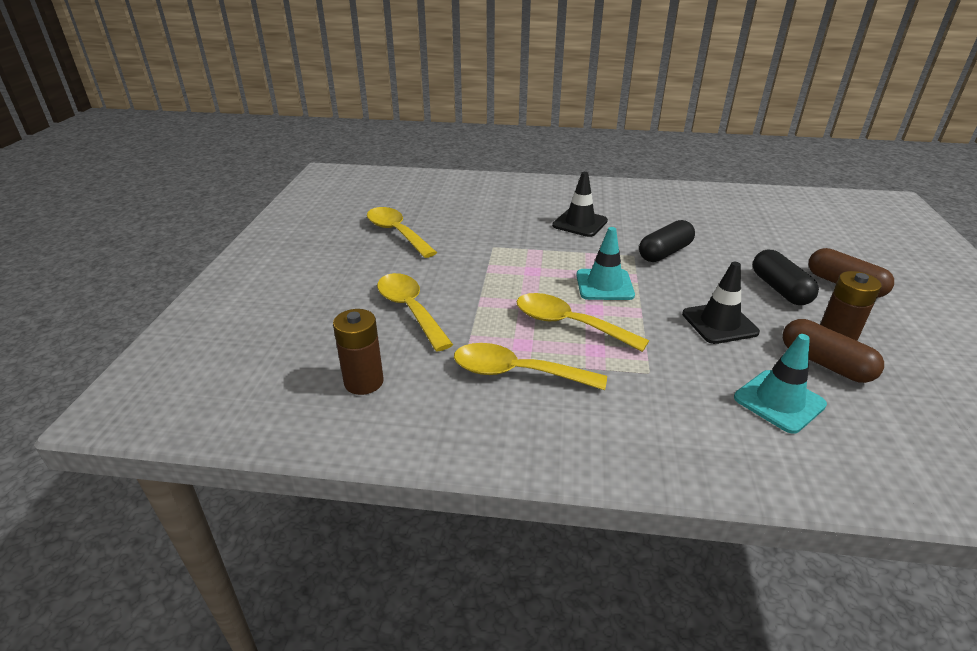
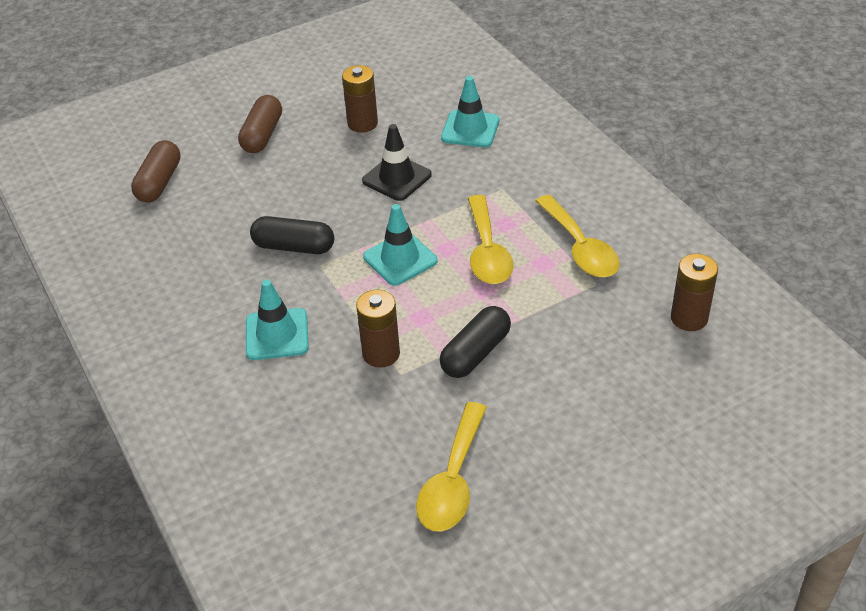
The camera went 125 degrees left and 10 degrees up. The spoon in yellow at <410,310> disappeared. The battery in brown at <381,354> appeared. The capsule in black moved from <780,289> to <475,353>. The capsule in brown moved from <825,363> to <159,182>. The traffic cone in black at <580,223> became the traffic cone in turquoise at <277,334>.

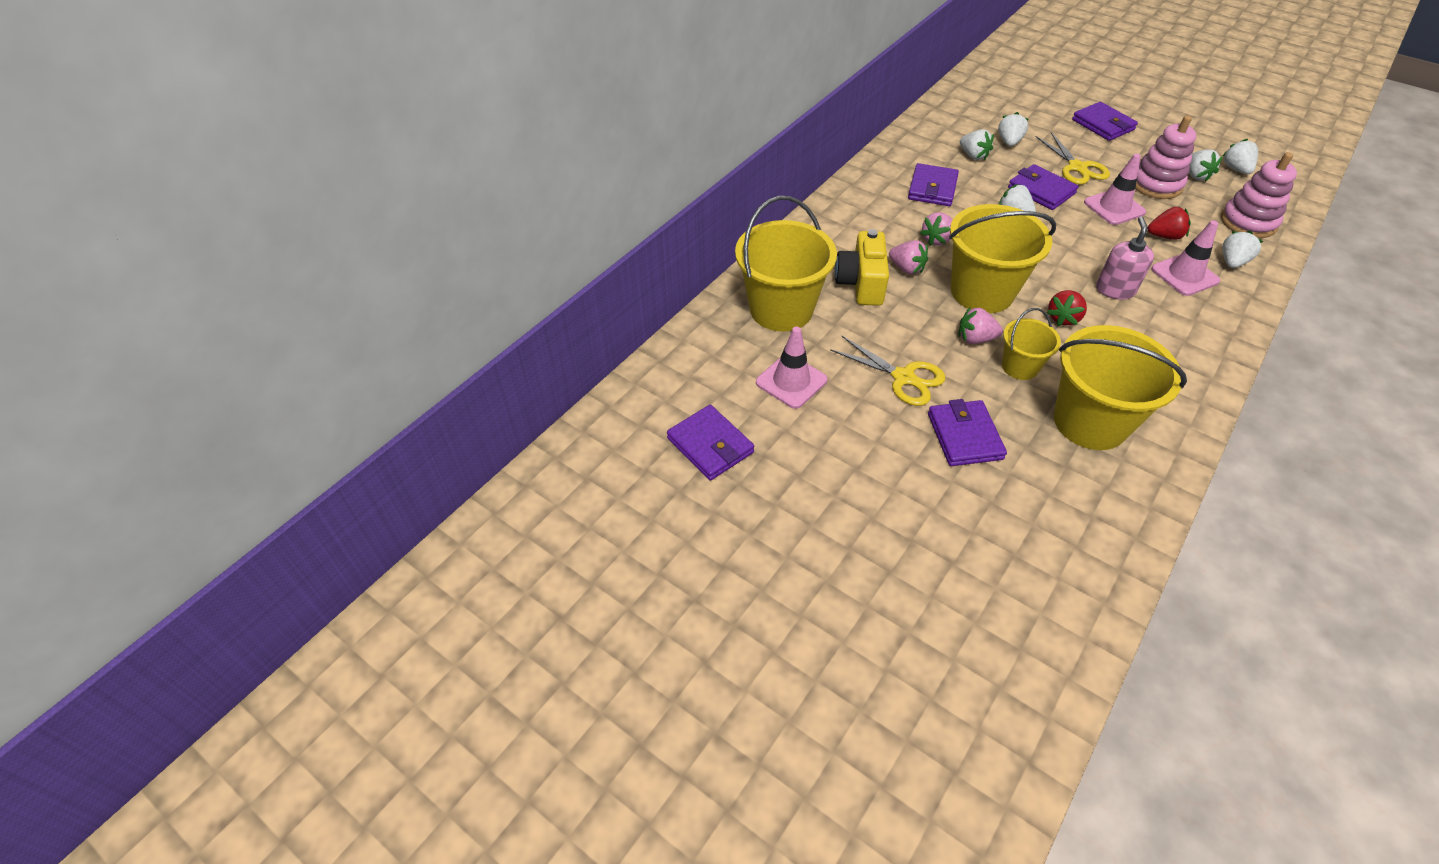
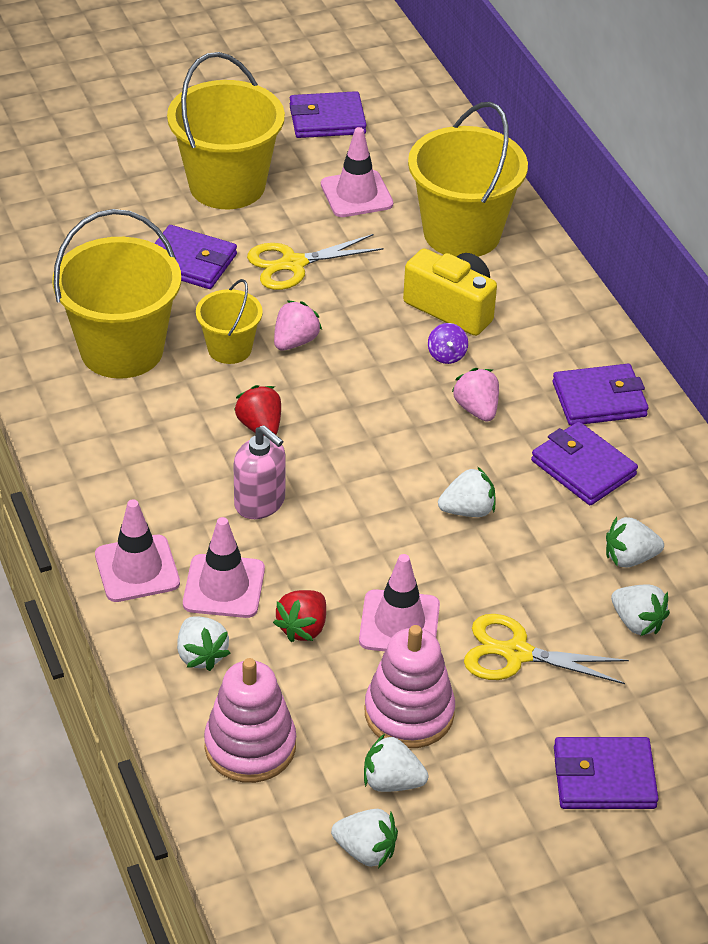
The camera went 120 degrees right and 5 degrees down. The traffic cone in pink at <137,569> appeared. The bucket in yellow moved from <982,292> to <227,185>. The wallet in purple moved from <1041,190> to <599,399>. The strawberry in pink at <906,268> was replaced by the spinning top in purple at <447,355>.

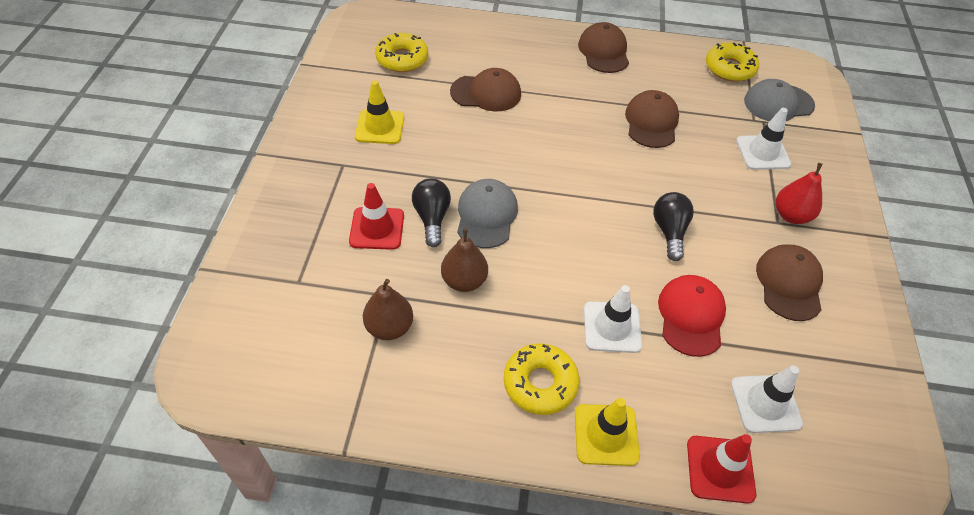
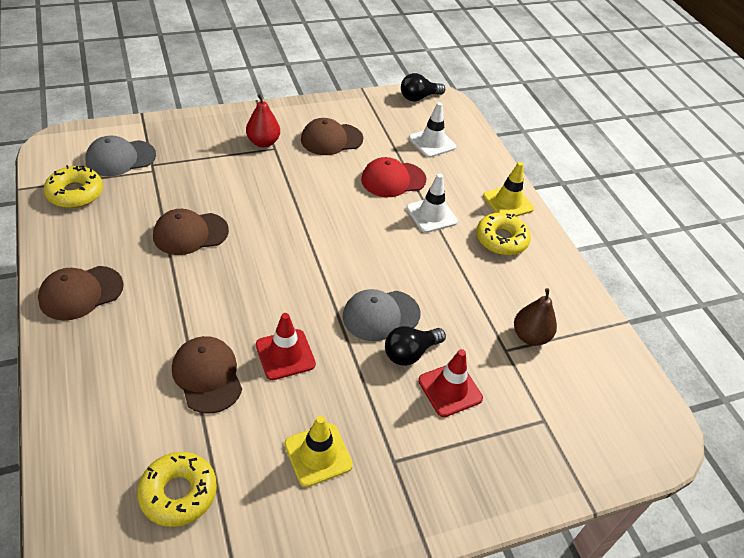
The camera went 120 degrees left and 5 degrees down. The pear in brown at <464,281> disappeared. The traffic cone in white at <762,153> disappeared. The light bulb in black moved from <669,232> to <419,97>. The traffic cone in red moved from <720,469> to <285,354>. The cap in grey at <778,103> turned 105 degrees clockwise.

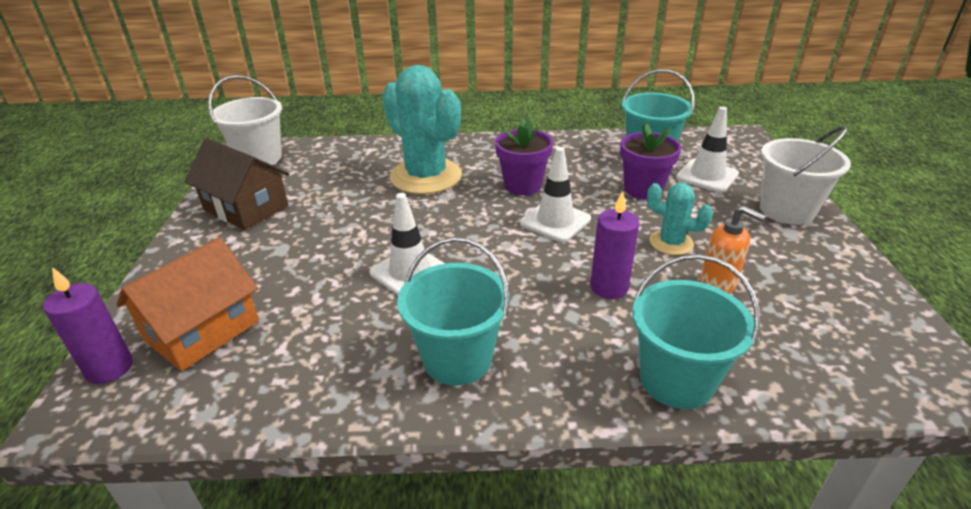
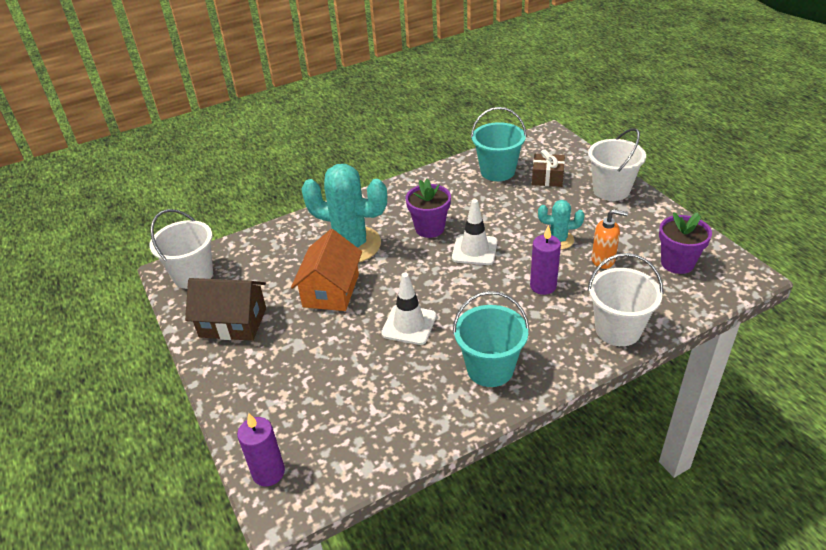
The camera went 25 degrees left and 5 degrees up. The house in orange moved from <202,331> to <331,290>. The flower pot in purple moved from <643,189> to <677,263>. The traffic cone in white at <707,176> was replaced by the gift in brown at <547,178>. The bucket in turquoise at <676,380> became the bucket in white at <618,330>.

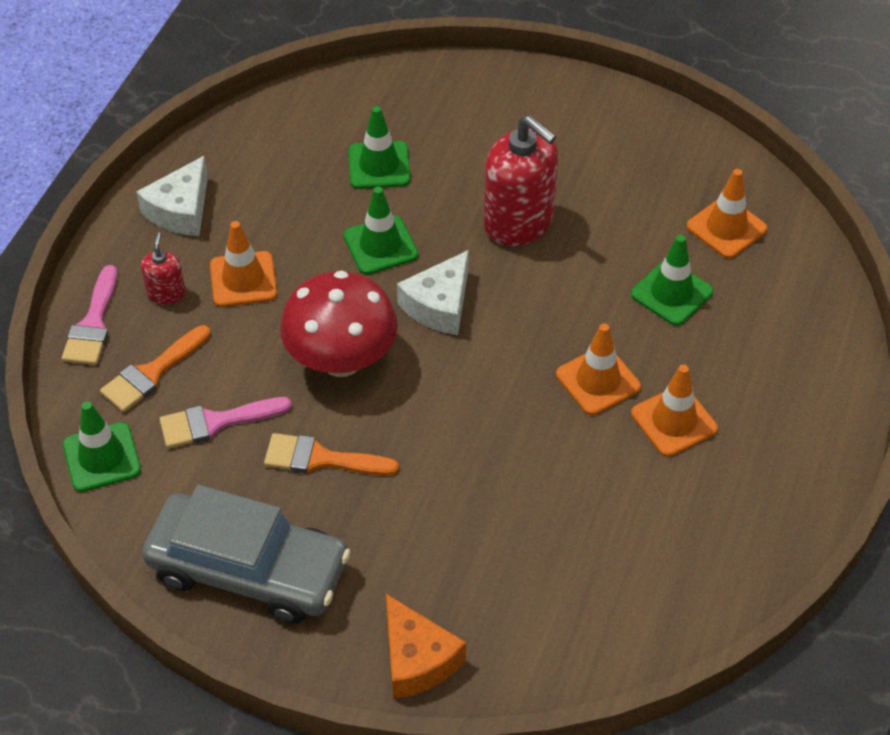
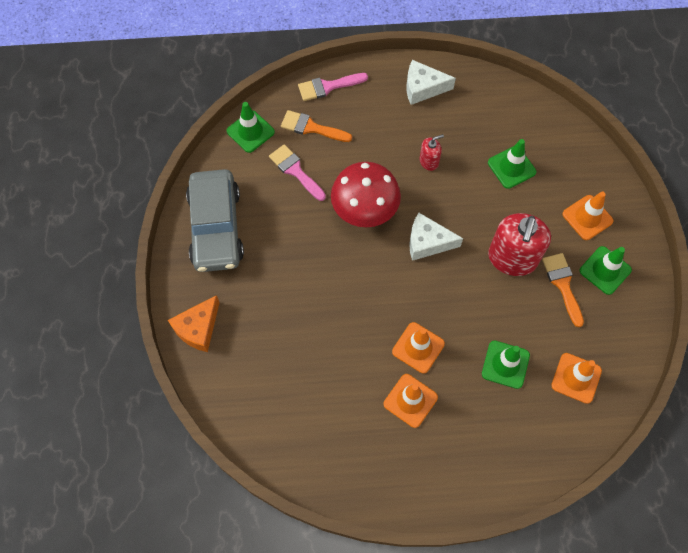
The camera went 65 degrees right and 15 degrees up. The soap dispenser in red moved from <166,293> to <429,161>. The traffic cone in orange moved from <243,279> to <587,217>. The brush in orange moved from <321,459> to <562,284>. The traffic cone in green moved from <380,245> to <605,270>.

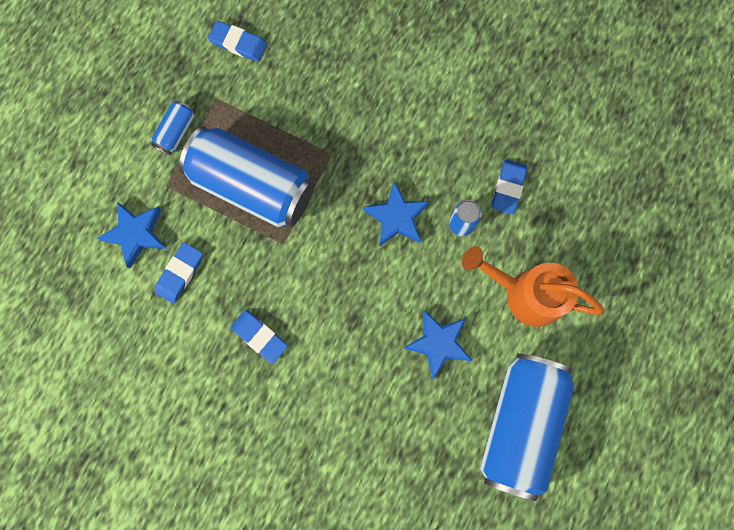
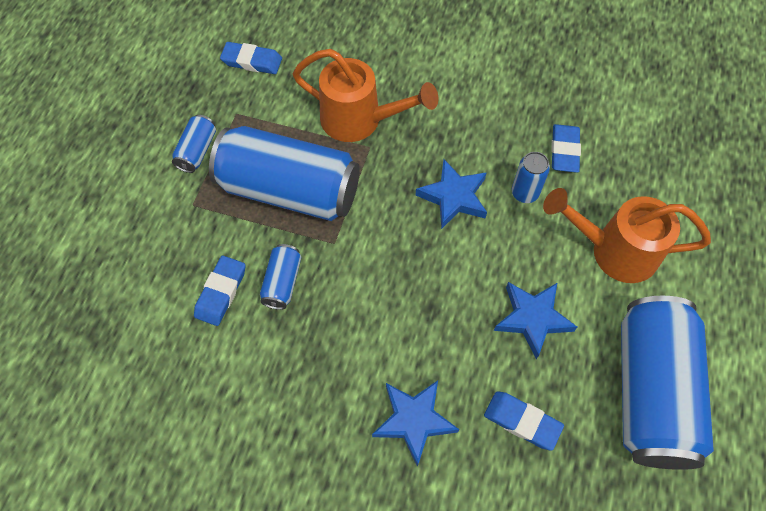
The camera went 10 degrees left and 15 degrees down. The can in blue at <282,282> appeared. The watering can in orange at <359,120> appeared. The star in blue moved from <136,234> to <414,420>. The eraser in blue moved from <259,336> to <522,421>.

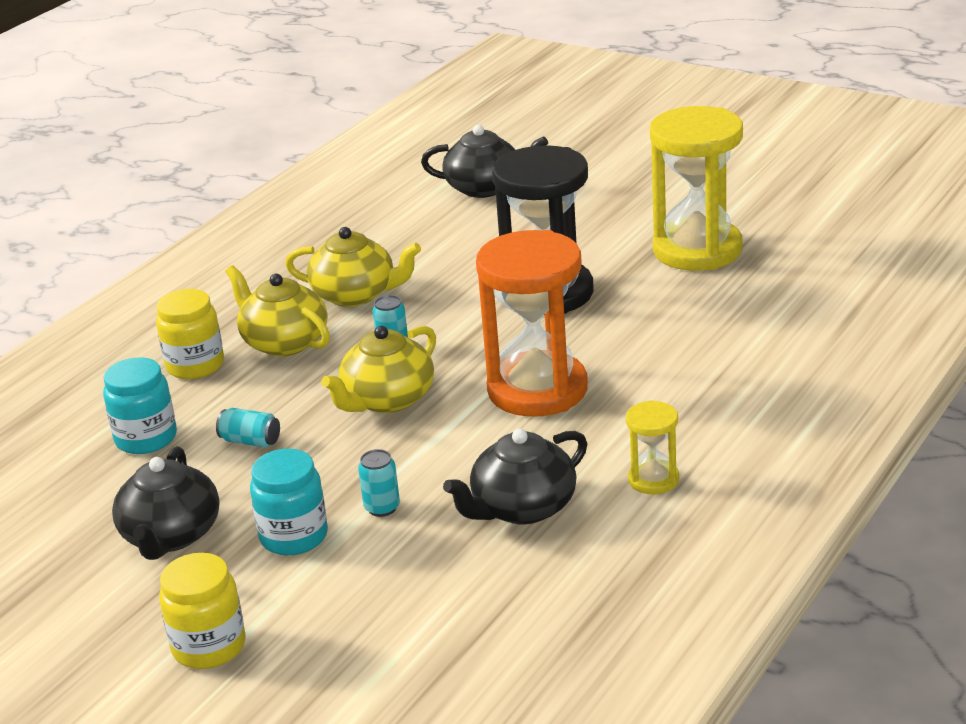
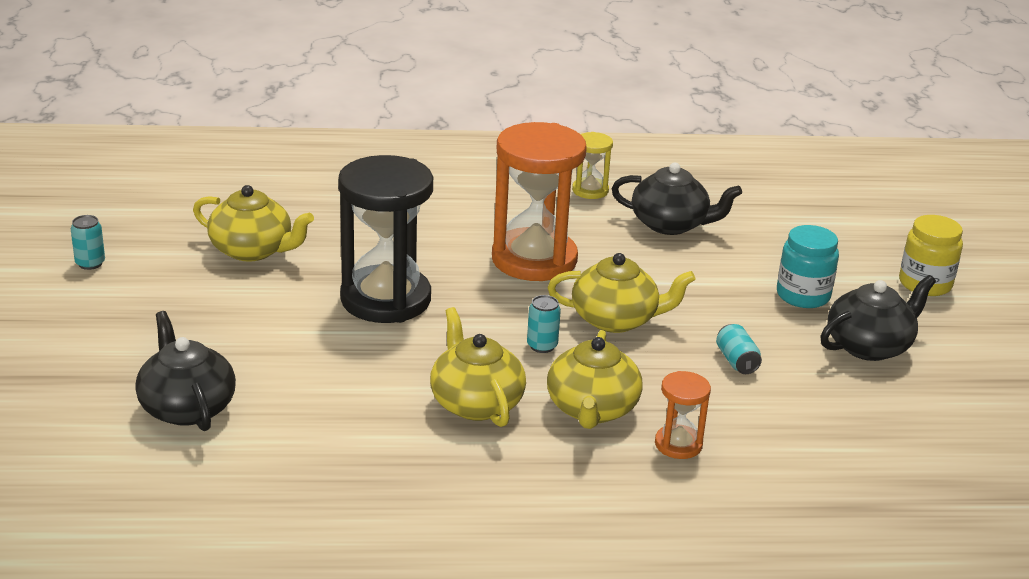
The camera went 130 degrees left and 0 degrees up. The jar in turquoise at <146,438> disappeared. The can in turquoise moved from <382,508> to <90,263>. The jar in yellow at <195,365> was replaced by the hourglass in orange at <678,444>. The hourglass in yellow at <697,250> was replaced by the teapot in yellow at <253,250>.

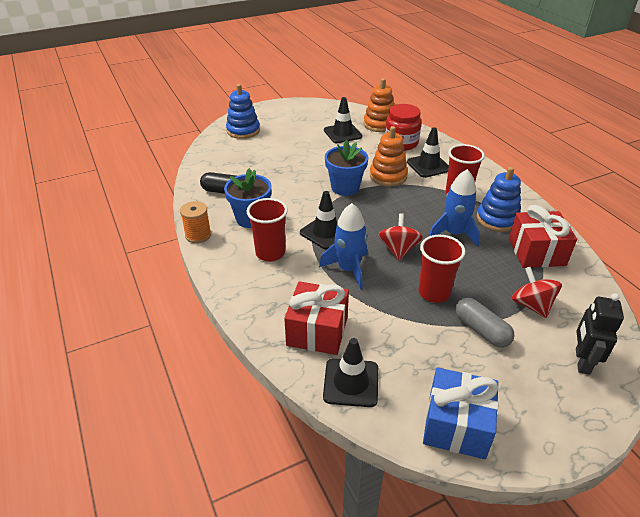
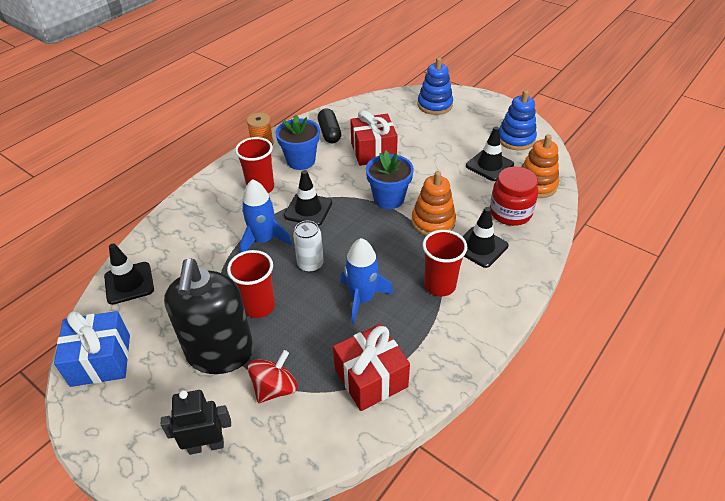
The camera went 65 degrees right and 5 degrees up. The gift in red moved from <317,331> to <373,151>. The stacking toy in blue moved from <497,219> to <516,139>. The spinning top in red at <398,249> was replaced by the can in white at <310,264>. The capsule in grey at <481,330> was replaced by the soap dispenser in black at <220,353>.

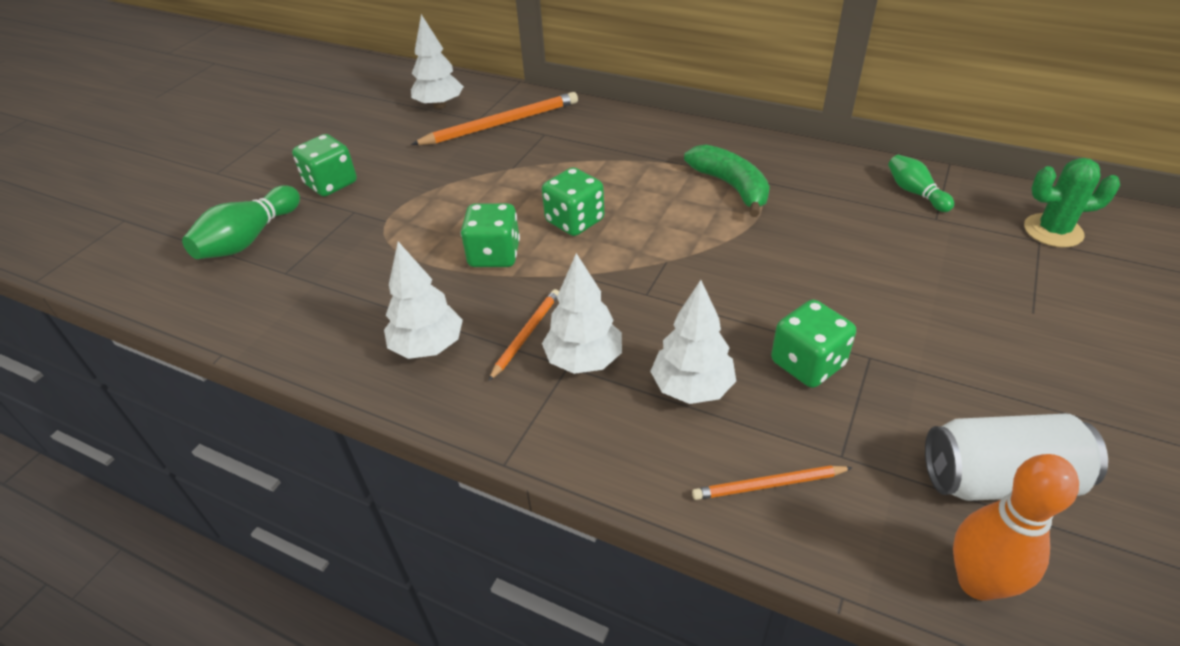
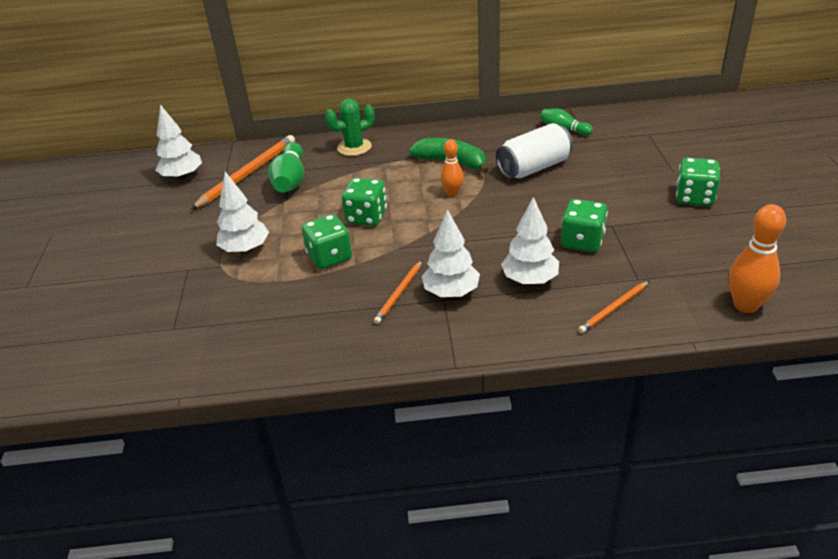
The camera went 30 degrees left and 5 degrees down. The bowling pin in orange at <452,193> appeared. The bowling pin in green moved from <249,239> to <290,180>. The dice in green moved from <331,184> to <694,197>. The tree in white moved from <428,346> to <245,249>. The can in white moved from <999,479> to <534,168>. The cactus in green moved from <1053,231> to <354,147>. The pencil in orange at <526,334> turned 150 degrees counterclockwise.

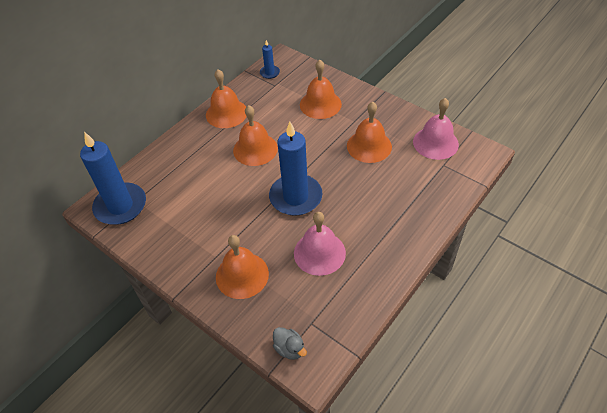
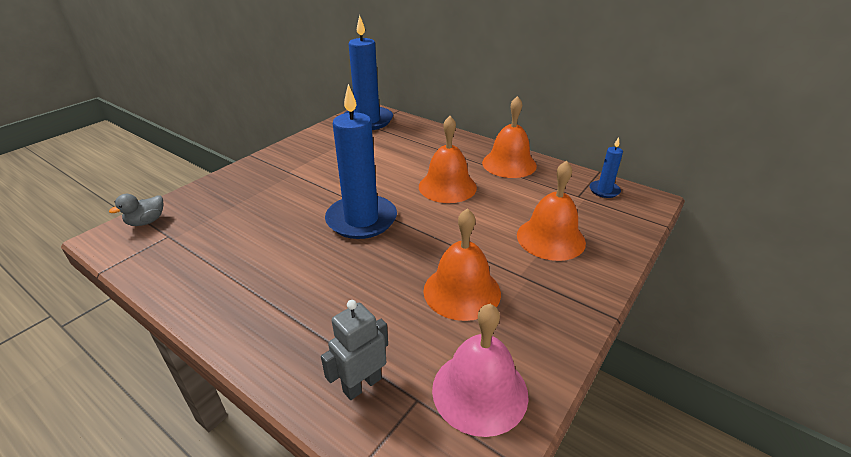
The camera went 85 degrees right and 15 degrees down. The bell in orange at <242,275> disappeared. The bell in pink at <319,253> disappeared. The robot in grey at <362,384> appeared.

